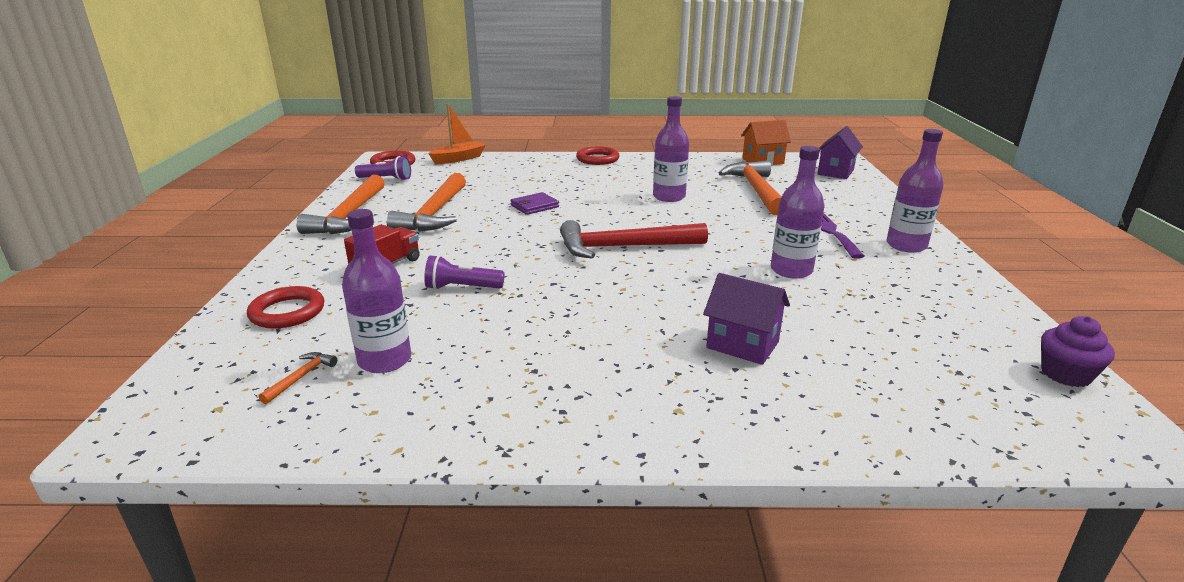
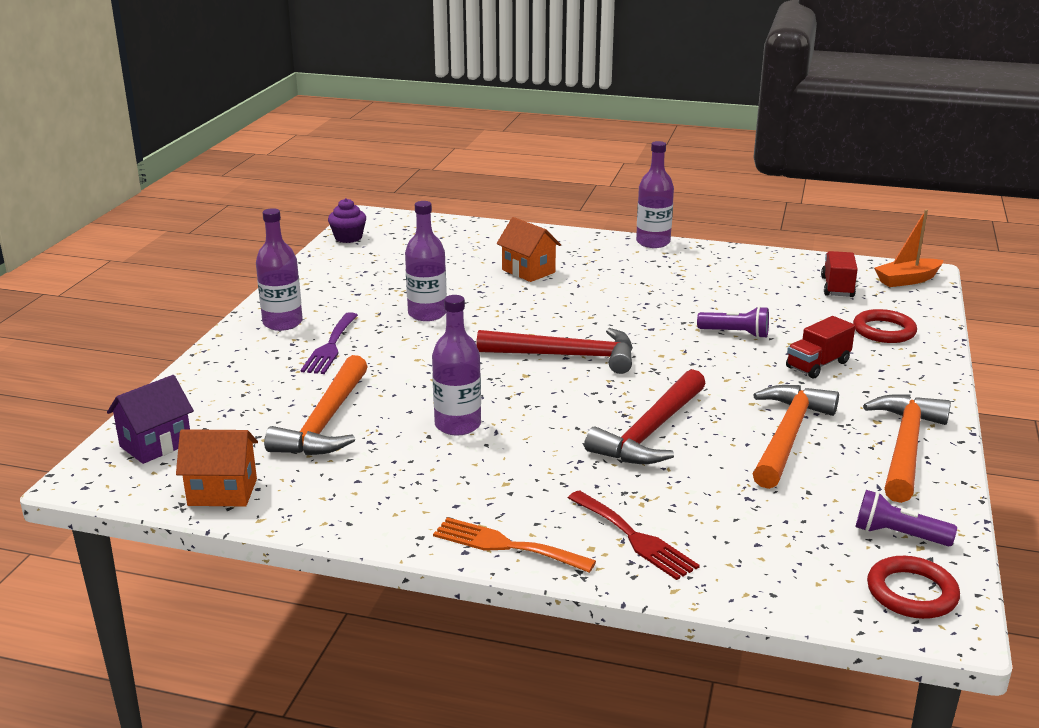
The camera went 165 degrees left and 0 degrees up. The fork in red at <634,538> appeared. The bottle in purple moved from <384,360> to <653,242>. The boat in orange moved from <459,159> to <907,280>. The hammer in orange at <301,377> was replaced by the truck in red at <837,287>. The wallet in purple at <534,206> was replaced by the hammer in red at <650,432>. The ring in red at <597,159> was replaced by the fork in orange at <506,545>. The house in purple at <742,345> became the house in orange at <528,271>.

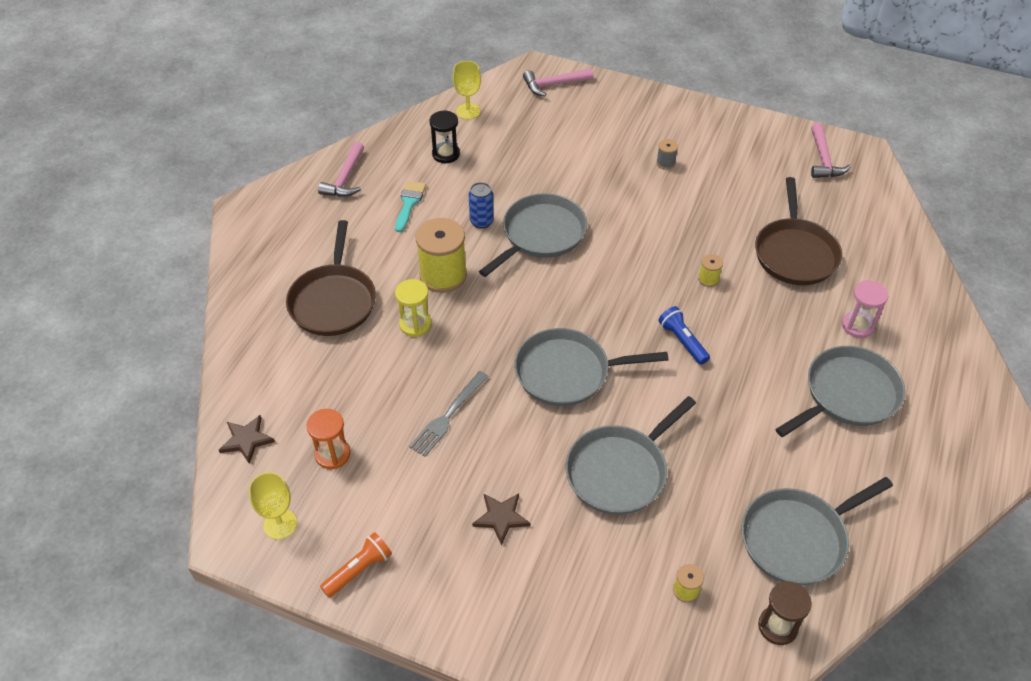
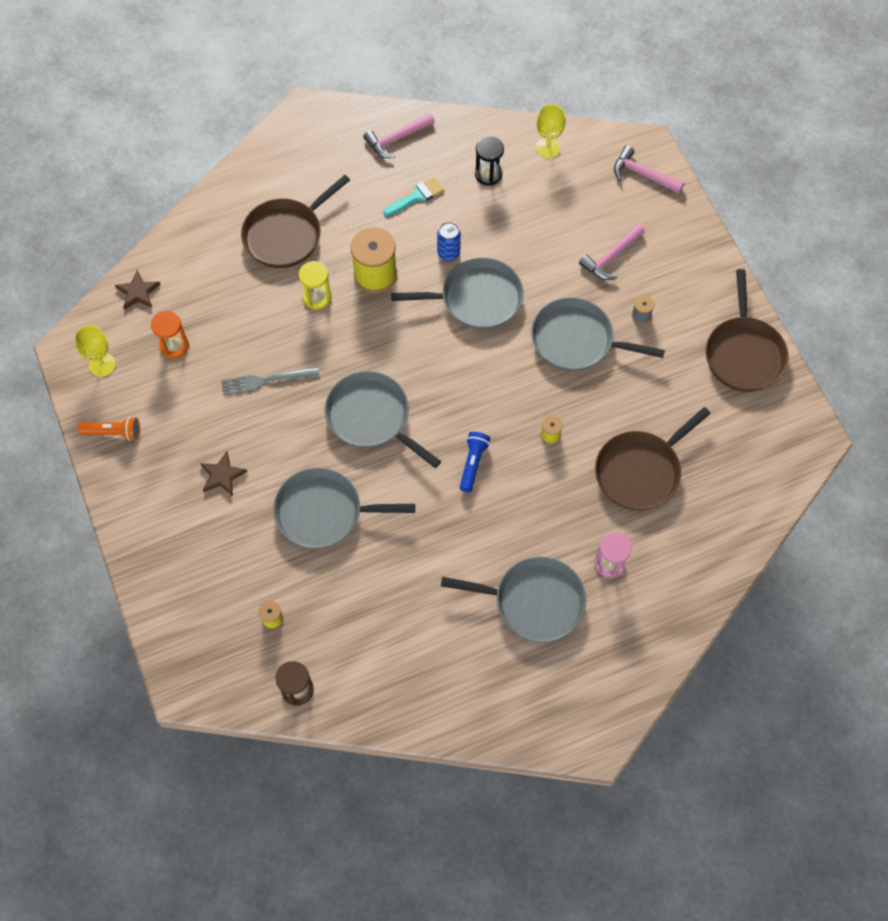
The camera went 45 degrees right and 15 degrees up. The pan in brown at <744,354> appeared. The pan in grey moved from <797,539> to <576,340>. The hammer in pink moved from <823,159> to <611,257>.

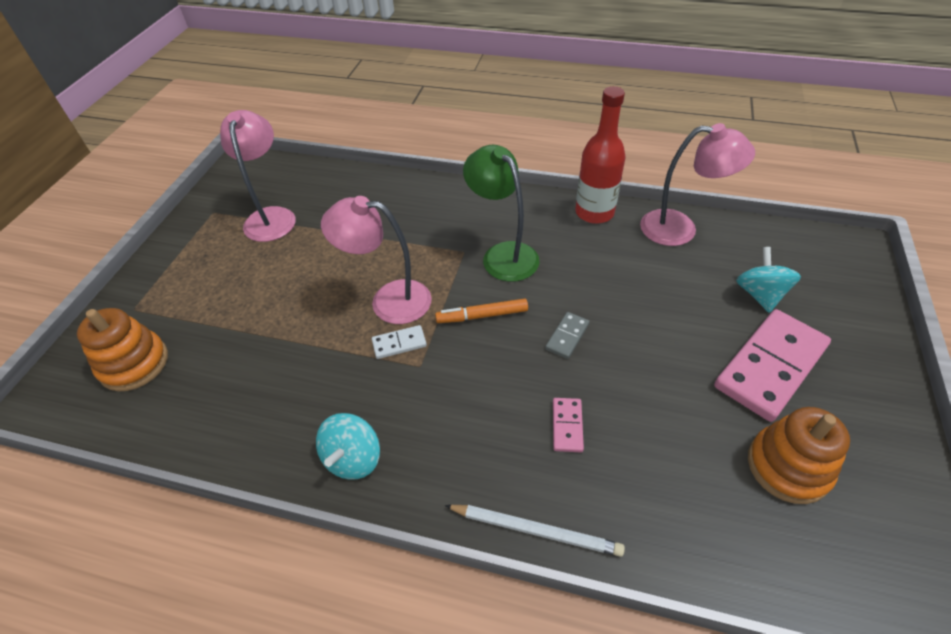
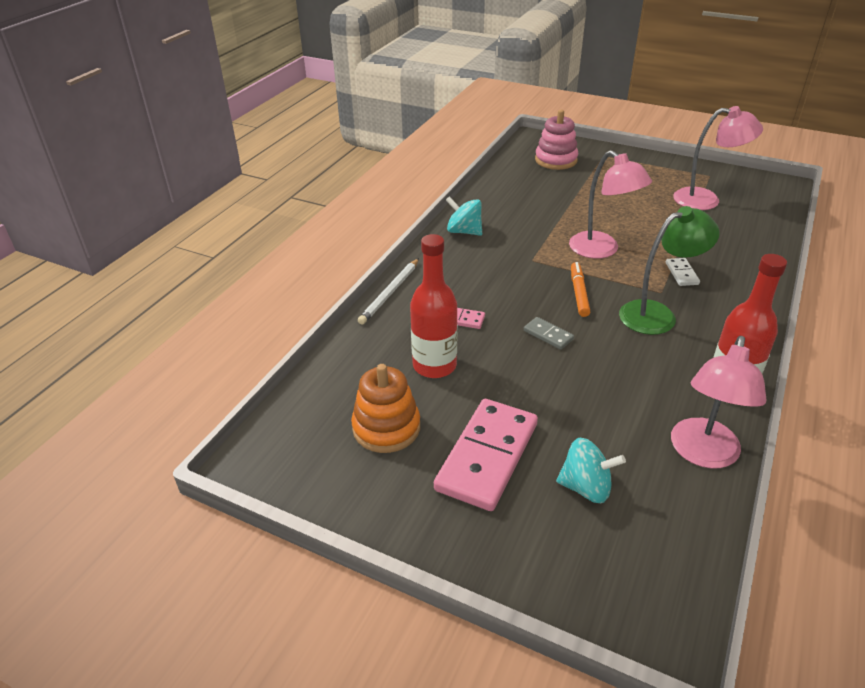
The camera went 100 degrees right and 10 degrees down. The bottle in red at <434,365> appeared. The domino in white moved from <399,343> to <682,273>. The stacking toy in orange at <134,364> became the stacking toy in pink at <556,160>. The lamp in pink at <388,300> turned 120 degrees clockwise. The domino in pink at <770,366> turned 60 degrees clockwise.

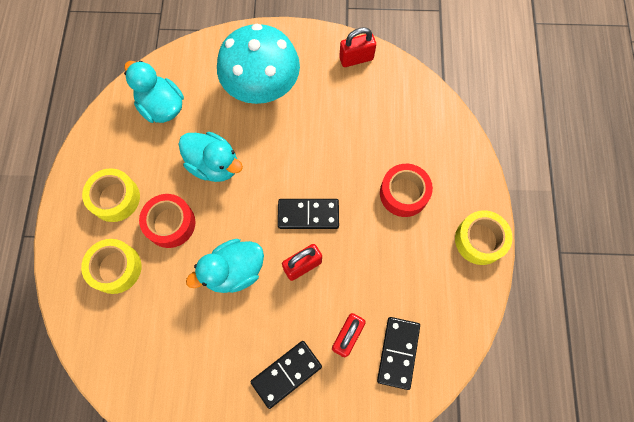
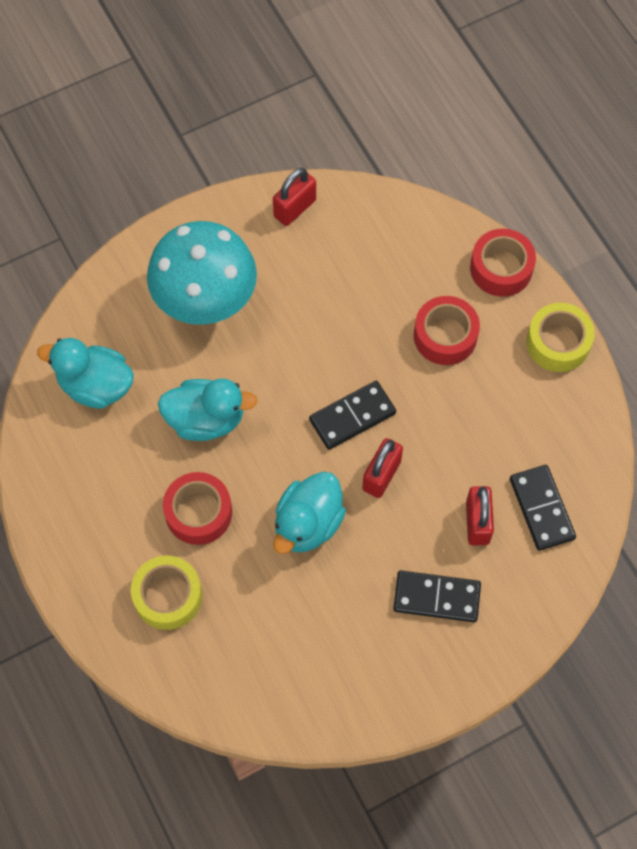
The camera went 30 degrees left and 5 degrees down. The tape in yellow at <115,198> disappeared. The tape in red at <501,268> appeared. The domino in black at <286,374> turned 75 degrees clockwise.

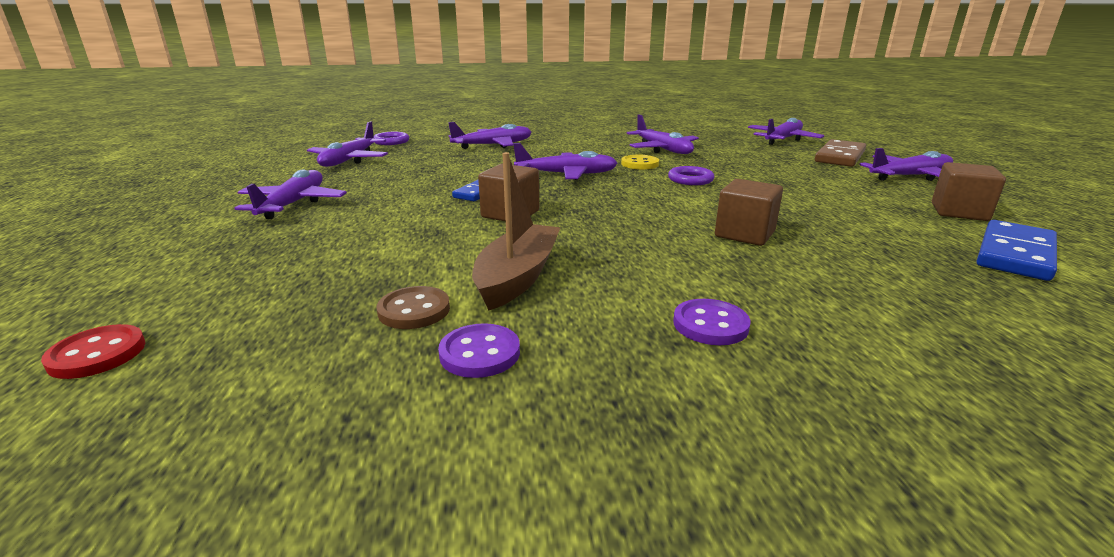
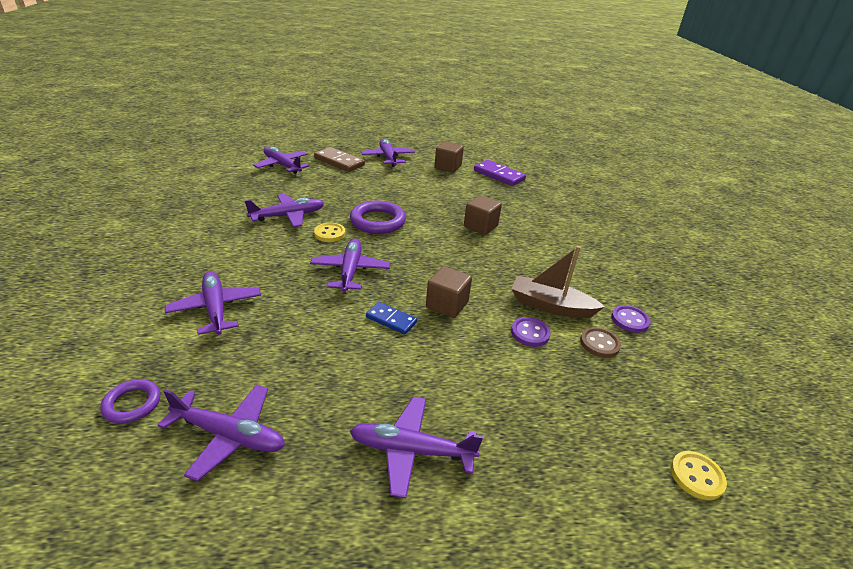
The camera went 90 degrees left and 10 degrees up. The button in purple moved from <710,325> to <530,333>. The button in red at <97,354> became the button in yellow at <696,476>. The domino in blue at <1014,254> became the domino in purple at <498,175>. The ring in purple at <690,179> changed to 1.72 times the size.

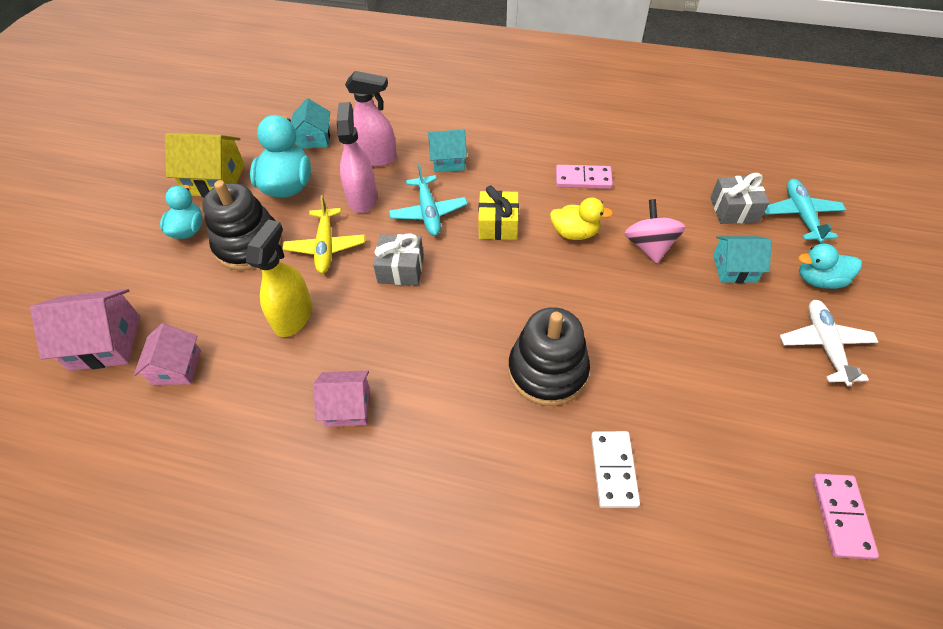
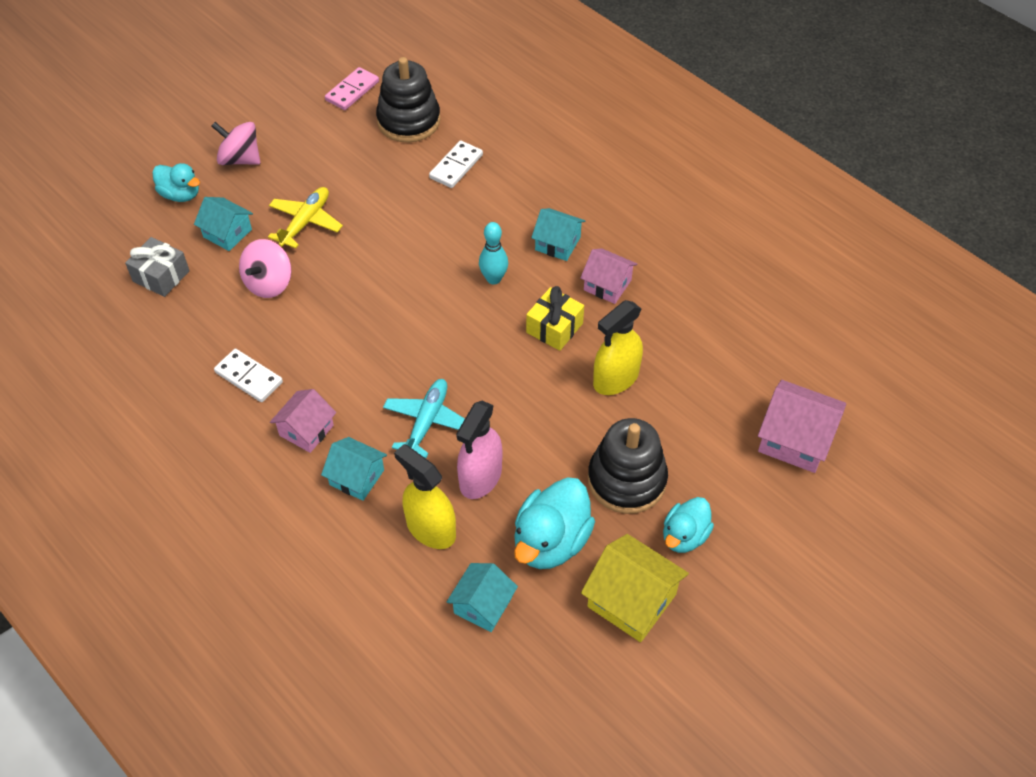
The camera went 150 degrees left and 0 degrees up. The gift in grey at <401,269> disappeared. The duck in yellow at <575,233> disappeared. The plane in turquoise at <801,215> disappeared. The bowling pin in turquoise at <493,279> appeared. The house in turquoise at <557,243> appeared. The house in pink moved from <176,367> to <306,430>. The plane in yellow moved from <326,246> to <306,222>. The gift in yellow moved from <498,225> to <554,328>. The stacking toy in black moved from <547,371> to <408,121>. The plane in white at <824,345> was replaced by the spinning top in pink at <240,159>. The spray bottle in pink at <375,157> became the spray bottle in yellow at <430,528>. The domino in pink at <583,179> became the domino in white at <249,377>.

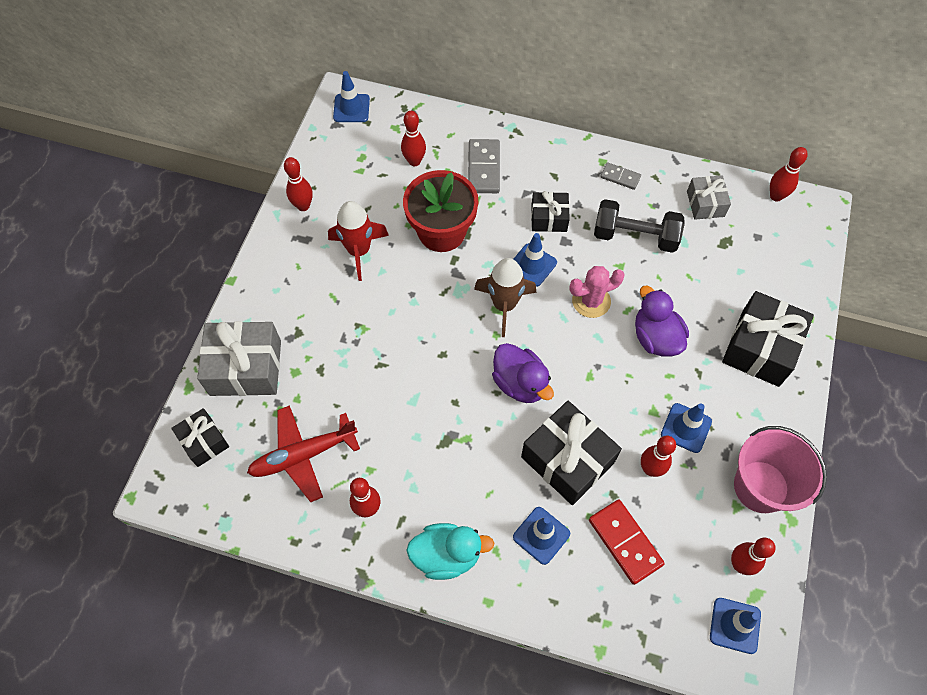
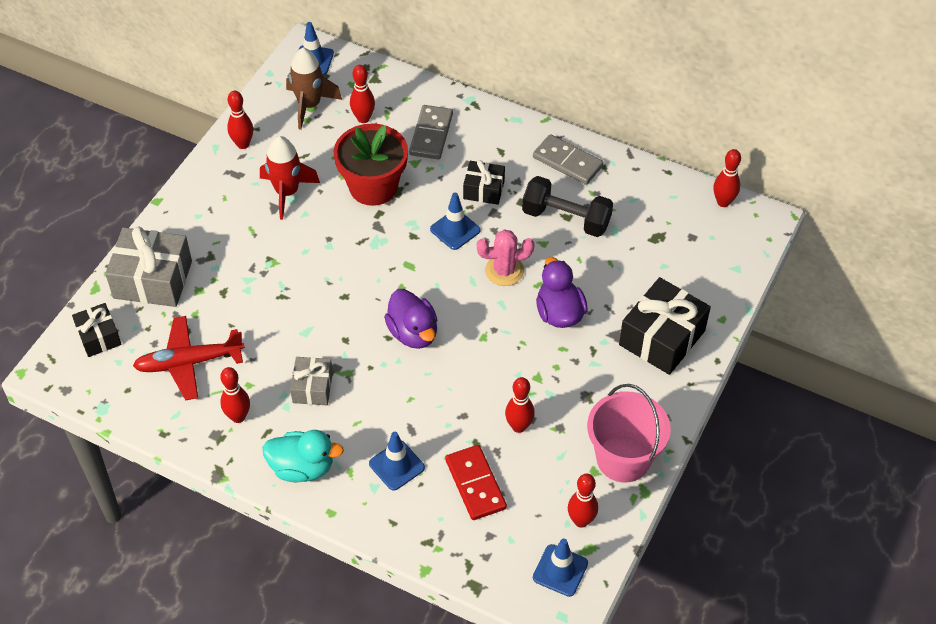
The camera went 10 degrees right and 10 degrees down. The gift in black at <567,459> disappeared. The traffic cone in blue at <686,428> disappeared. The rocket in brown moved from <504,305> to <309,105>. The gift in grey moved from <705,204> to <312,387>. The domino in grey at <620,177> changed to 1.69 times the size.

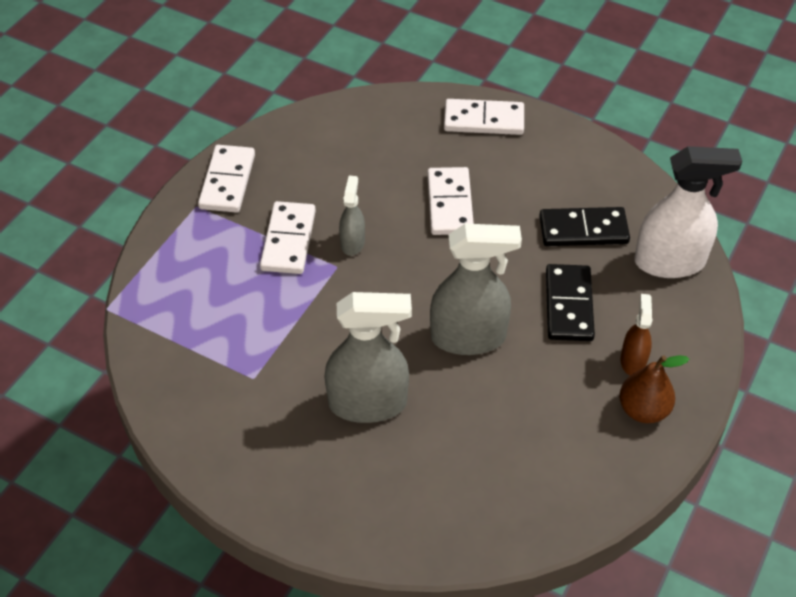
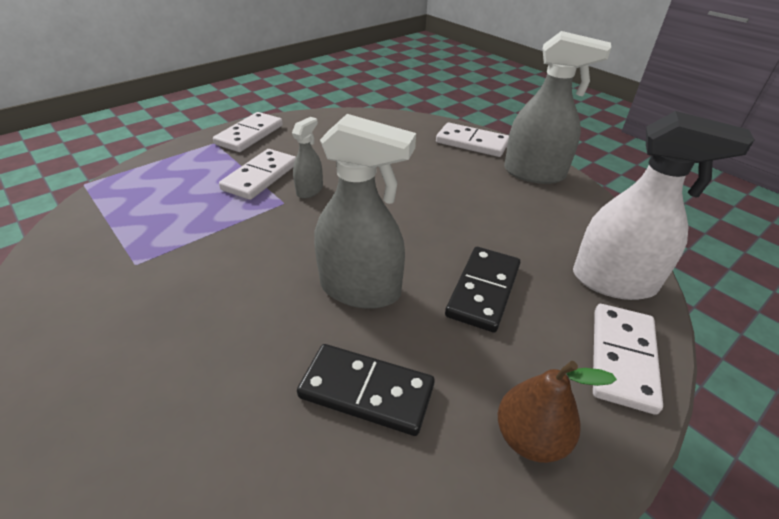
The camera went 20 degrees right and 10 degrees down. The spray bottle in brown at <633,361> disappeared. The spray bottle in grey moved from <368,403> to <534,173>. The domino in white moved from <449,204> to <622,358>. The domino in black moved from <583,230> to <366,391>.

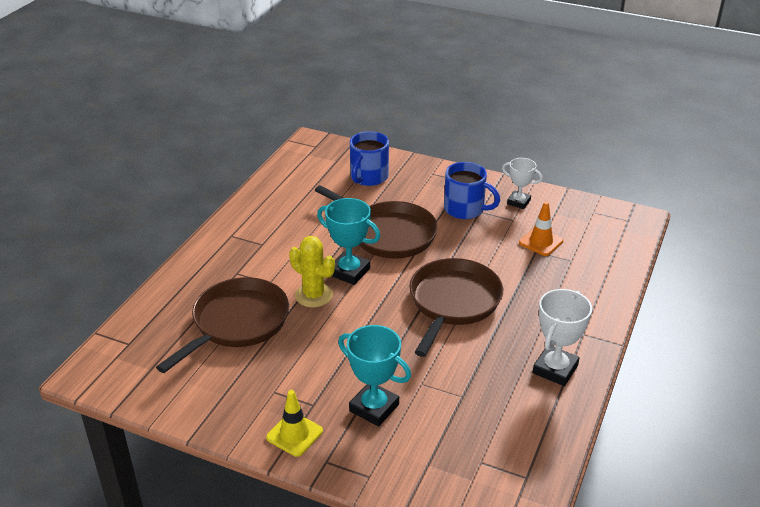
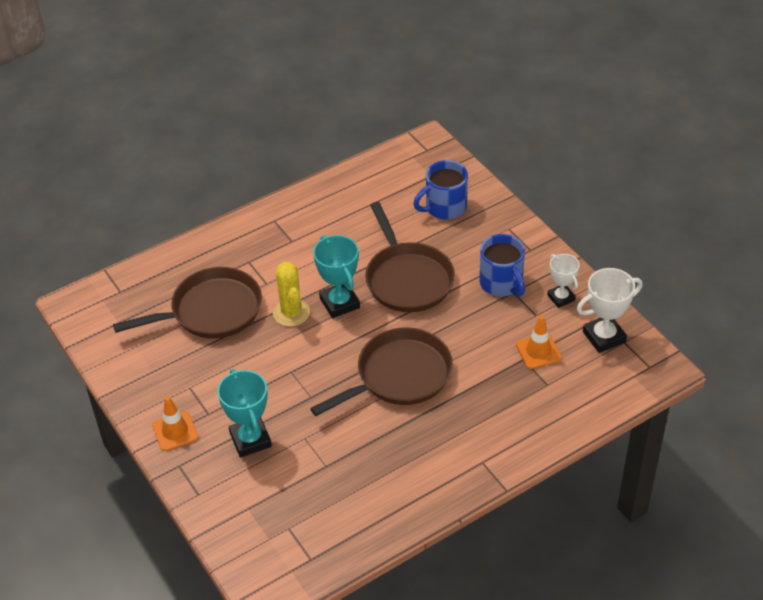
The camera went 35 degrees right and 10 degrees up. The trophy in white moved from <555,369> to <604,337>. The traffic cone in yellow at <294,434> became the traffic cone in orange at <175,431>.

